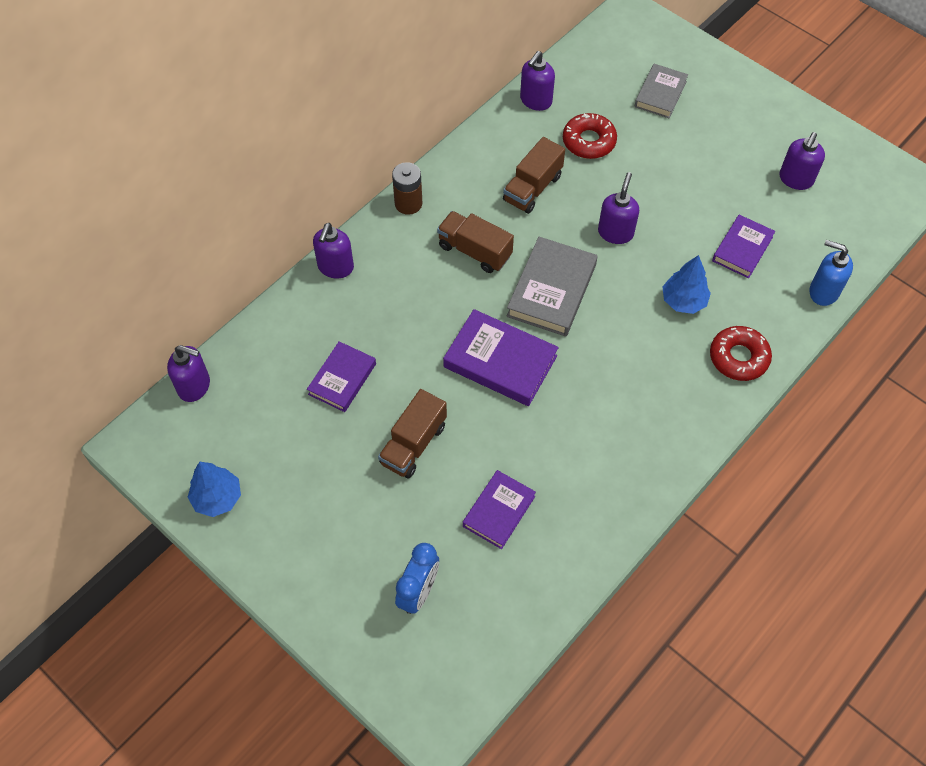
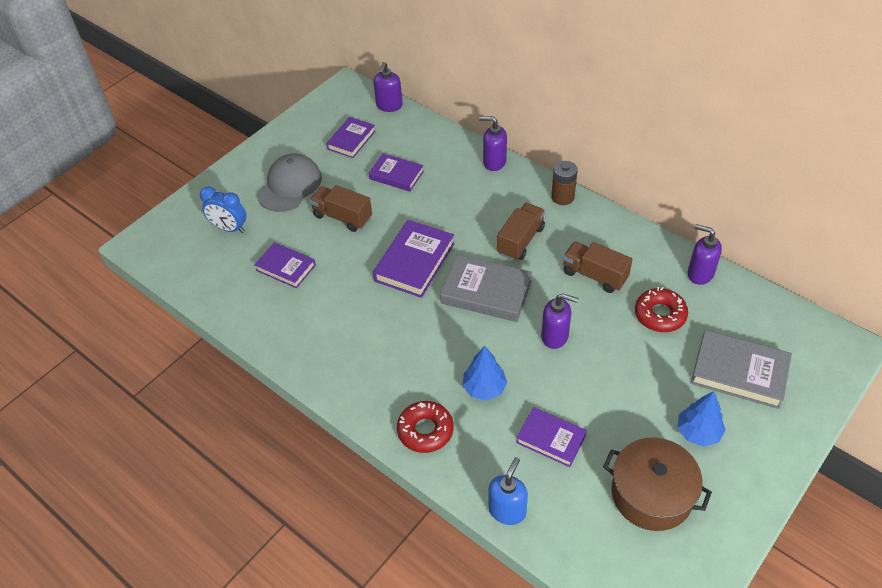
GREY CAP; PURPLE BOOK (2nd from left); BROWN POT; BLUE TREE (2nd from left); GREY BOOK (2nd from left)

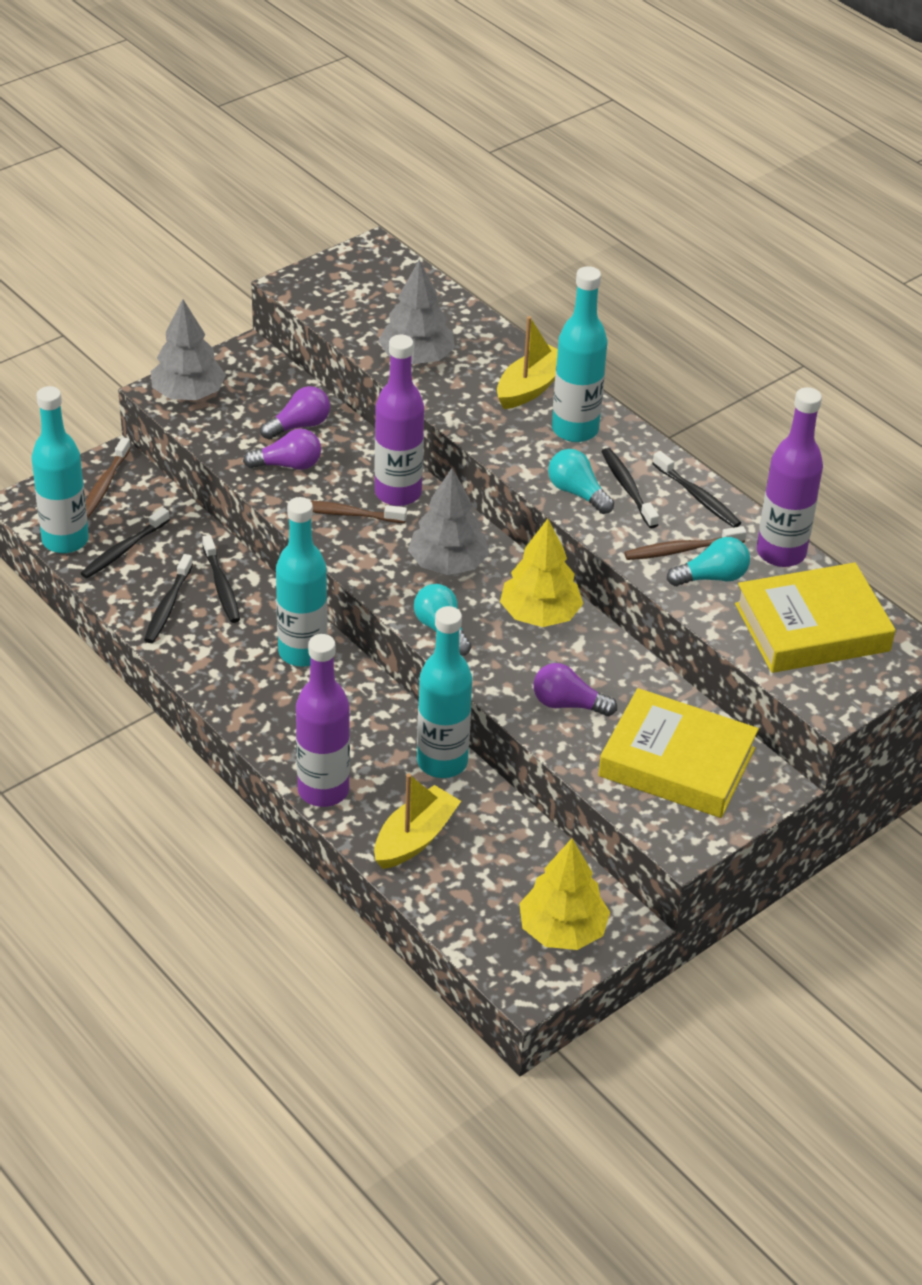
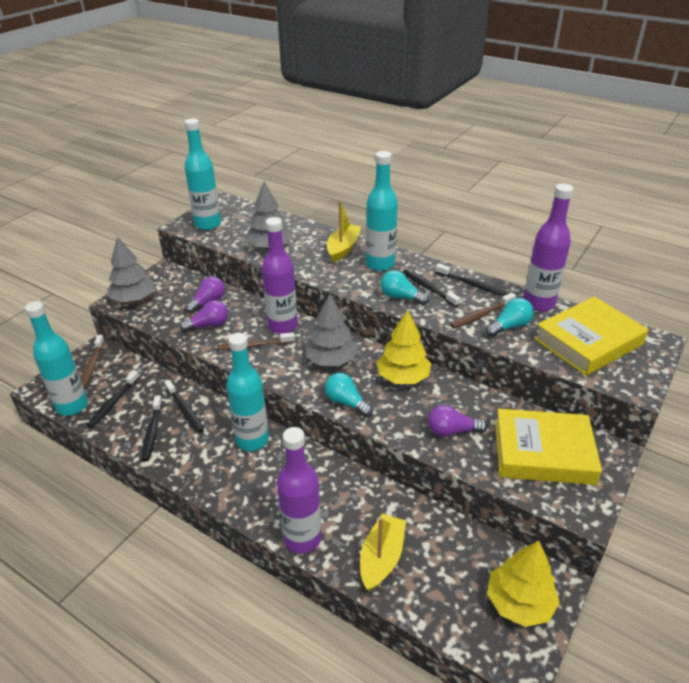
TURQUOISE BOTTLE (2nd from left)

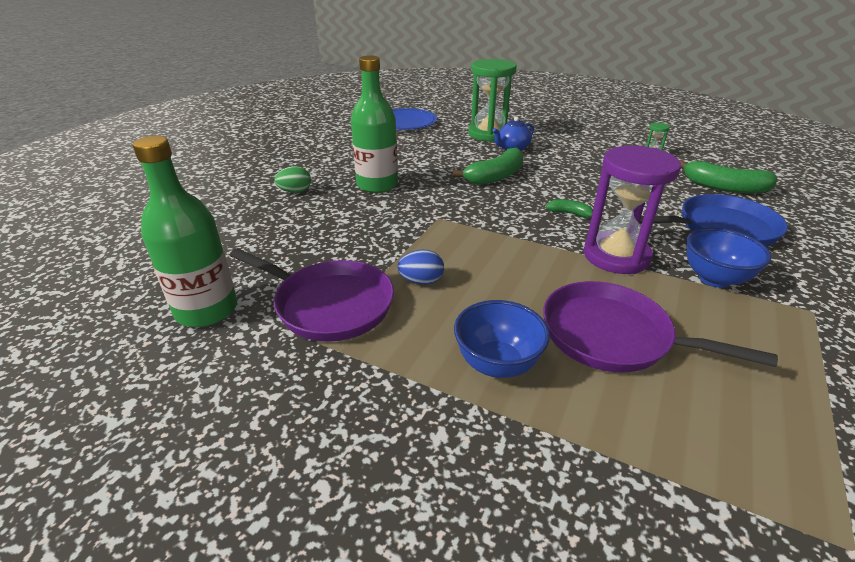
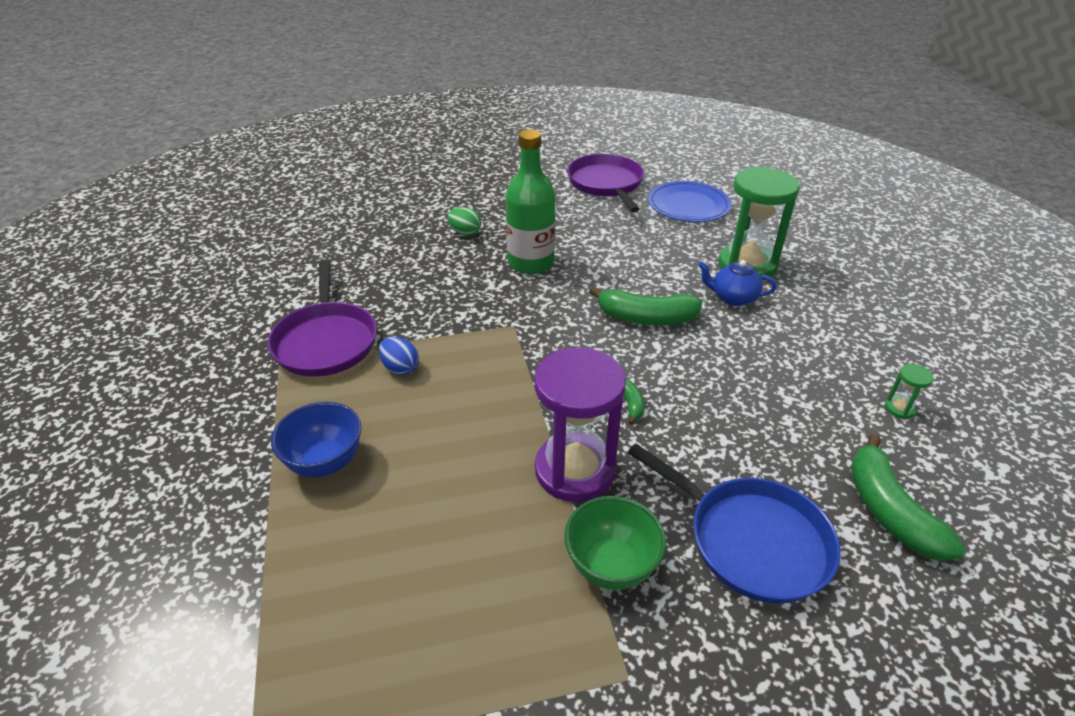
GREEN BOWL; PURPLE PAN (2nd from left); GREEN BOTTLE (1st from left in the first image)

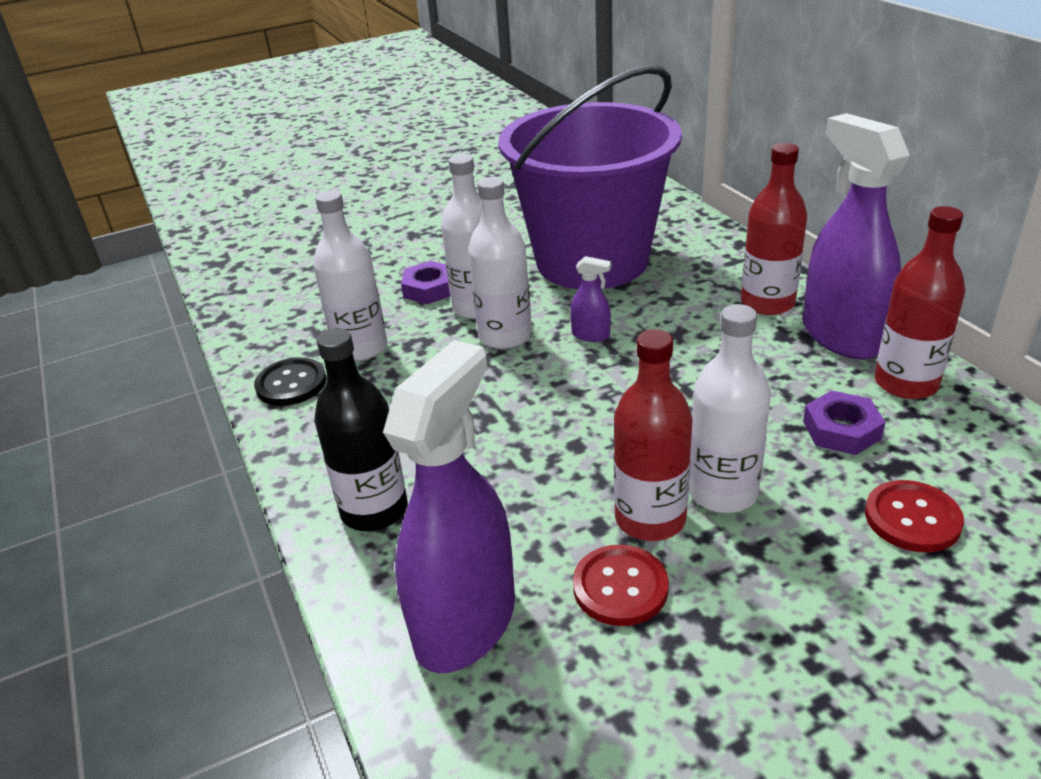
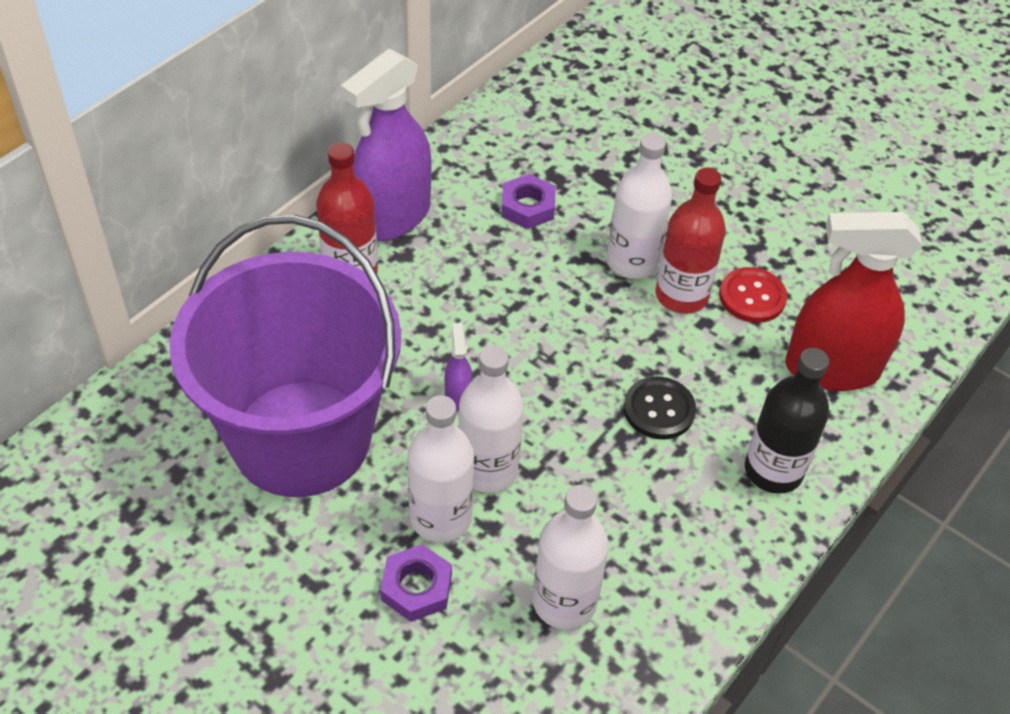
BLACK BUTTON; RED SPRAY BOTTLE; RED BUTTON (2nd from left in the first image); RED BOTTLE (3rd from left in the first image)

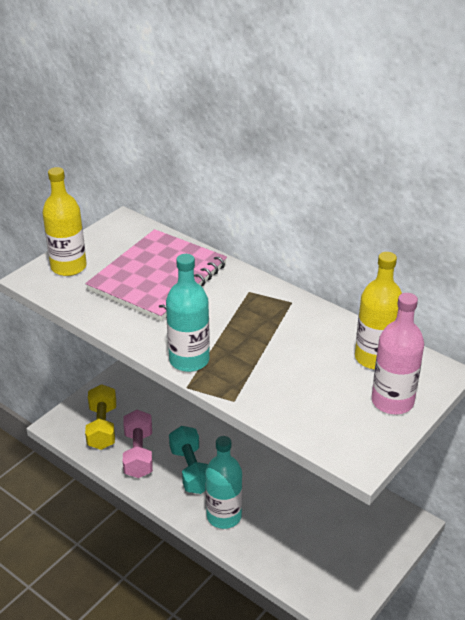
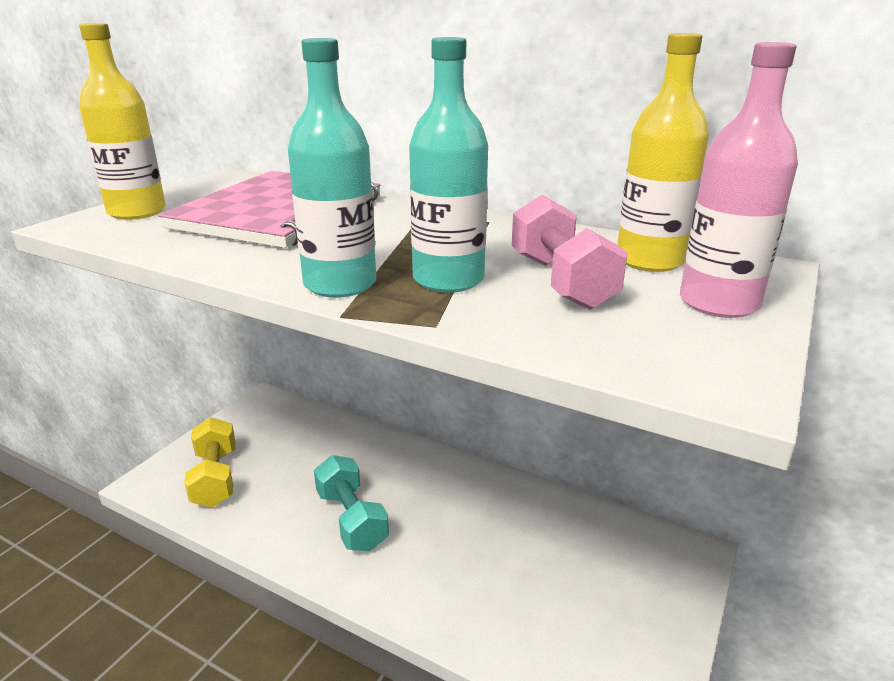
TURQUOISE BOTTLE (2nd from left); PINK DUMBBELL

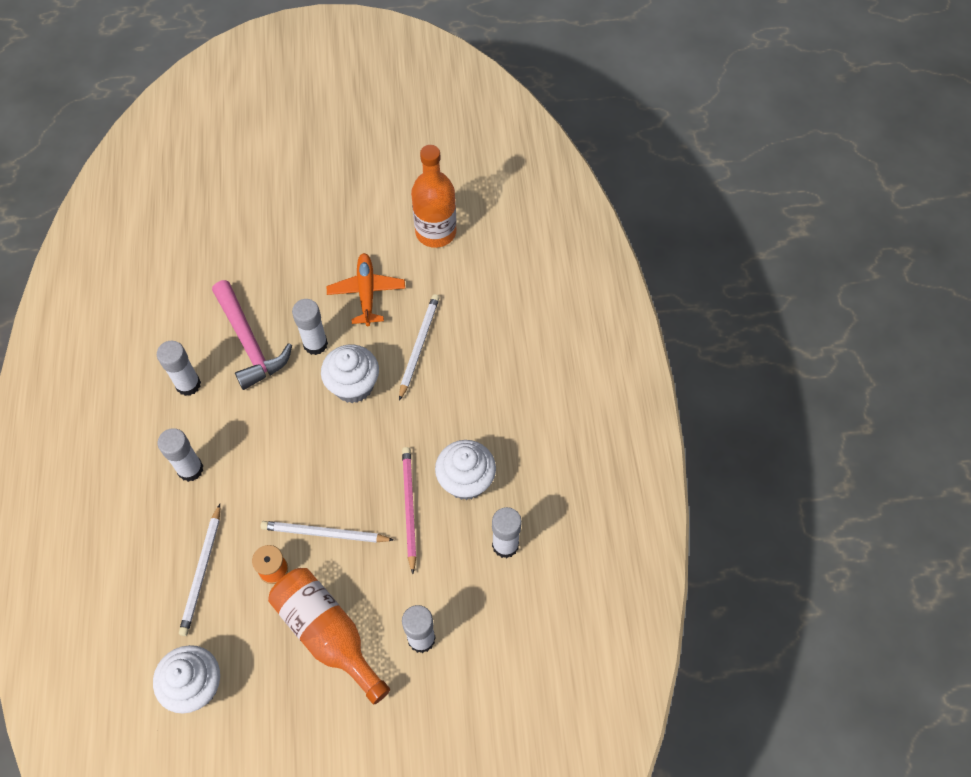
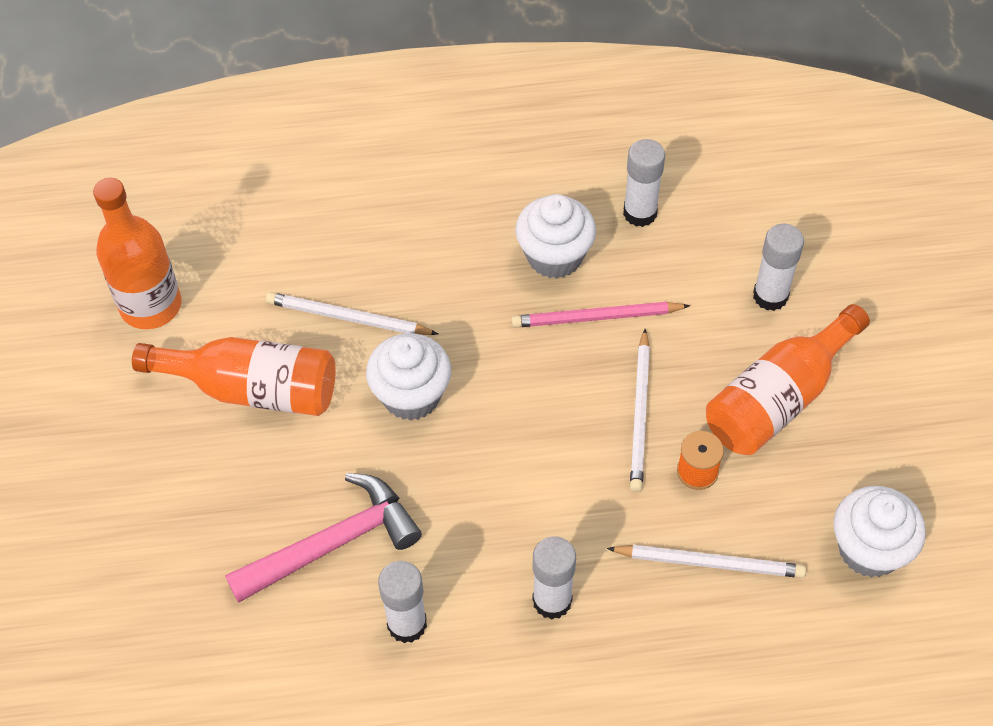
ORANGE BOTTLE (2nd from left); WHITE GLUE STICK (3rd from left in the first image)

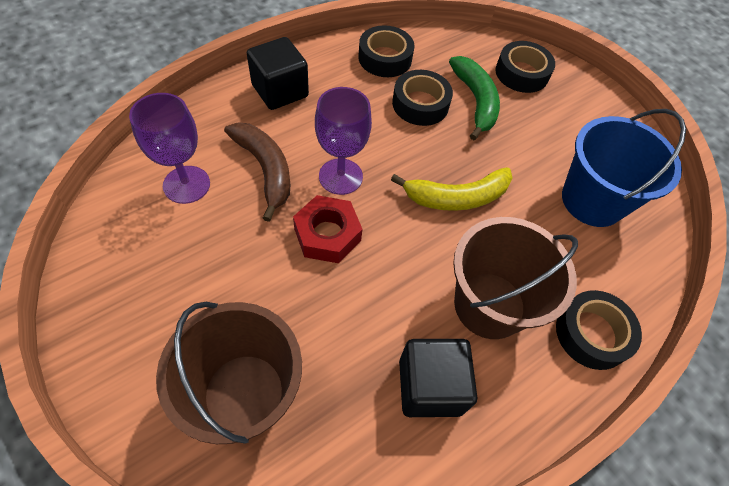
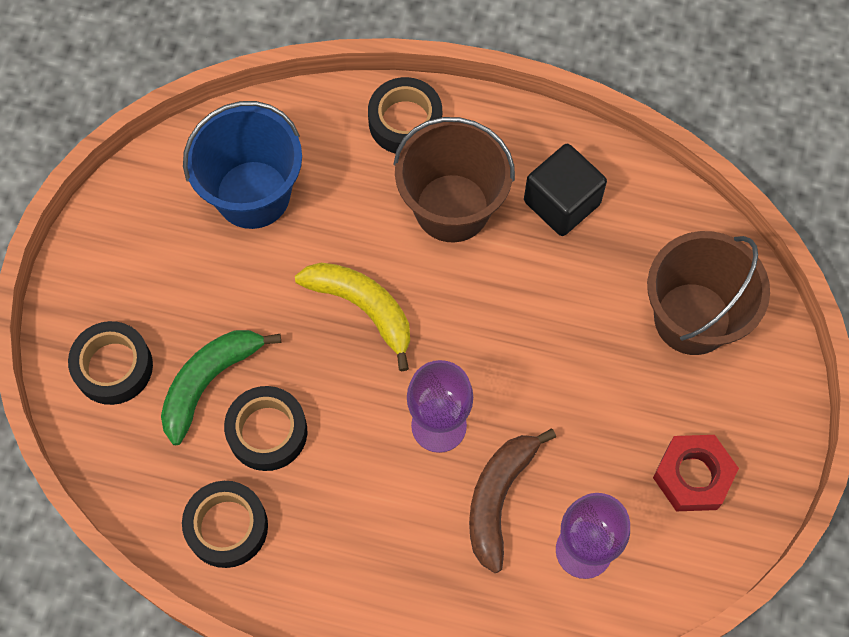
RED NUT; BLACK CUBE (1st from left in the first image)

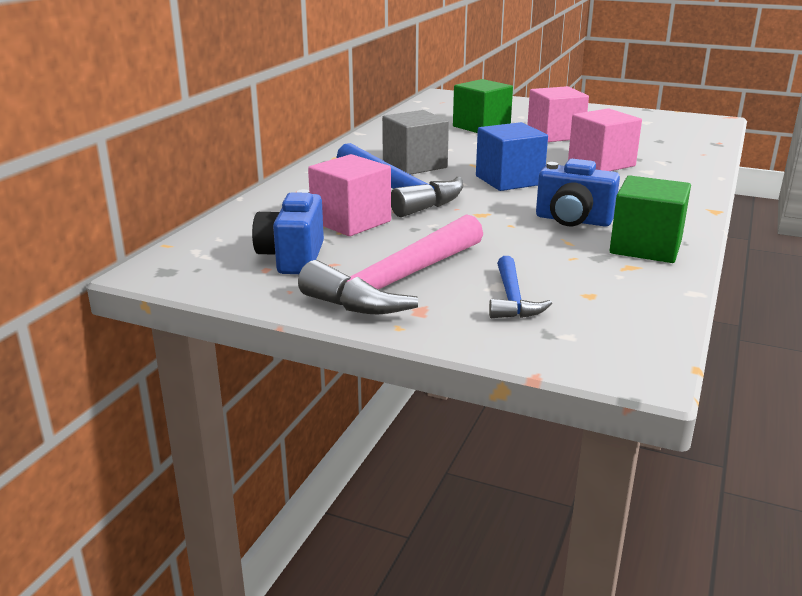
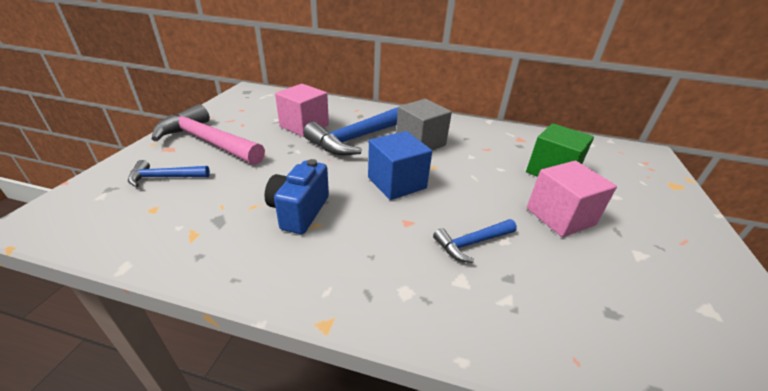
BLUE HAMMER (3rd from left); BLUE CAMERA (1st from left in the first image); GREEN CUBE (2nd from left in the first image)

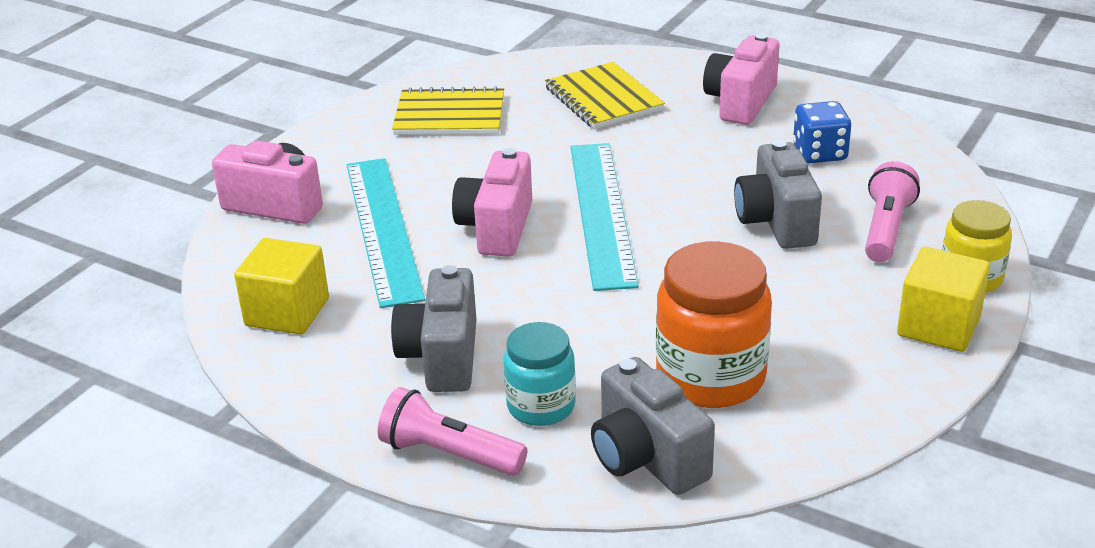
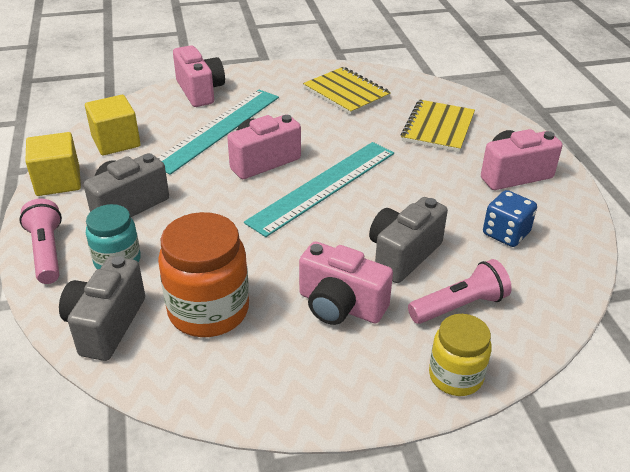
YELLOW CUBE (1st from left); PINK CAMERA (3rd from left)

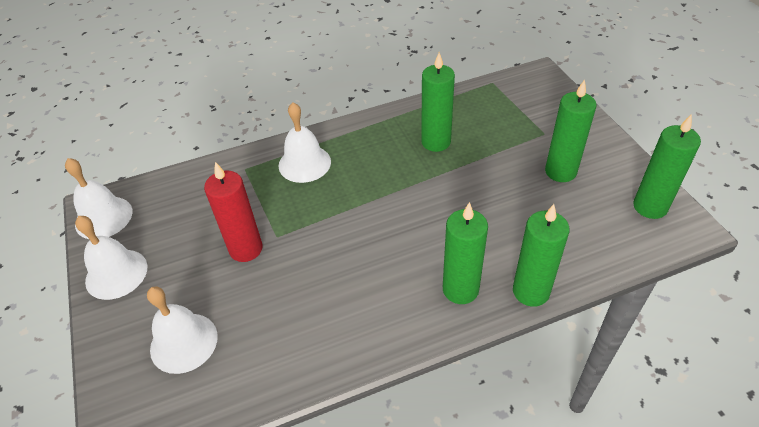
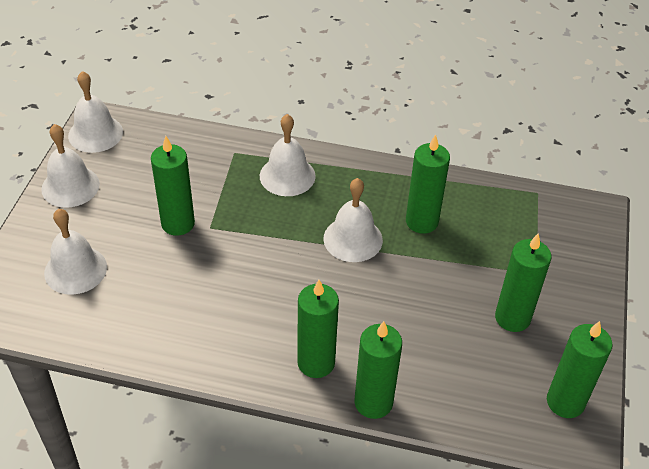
GREEN CANDLE (1st from left); WHITE BELL (5th from left)

